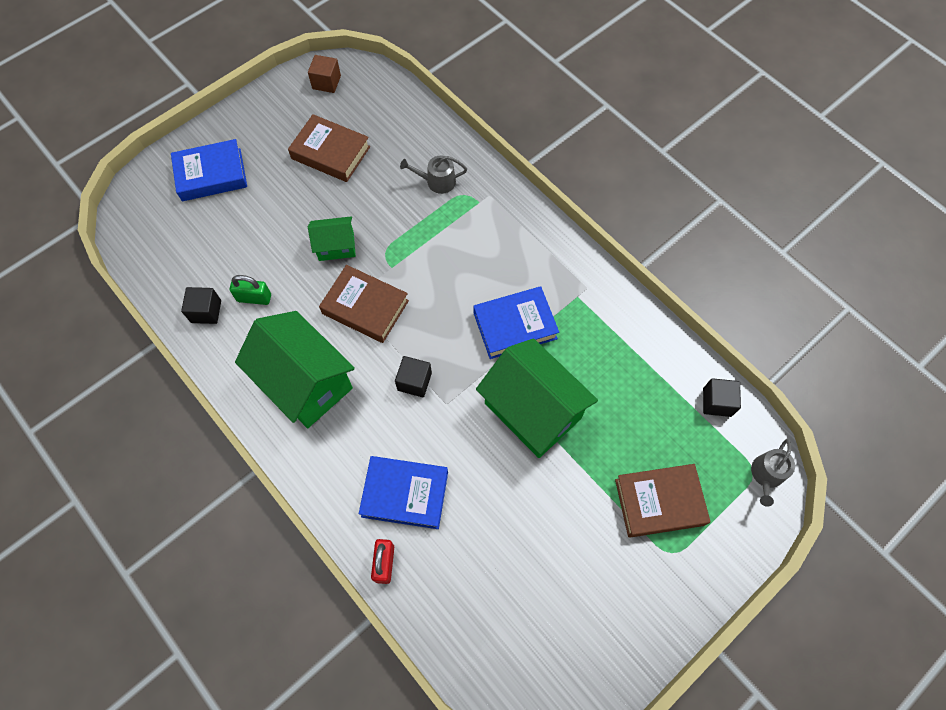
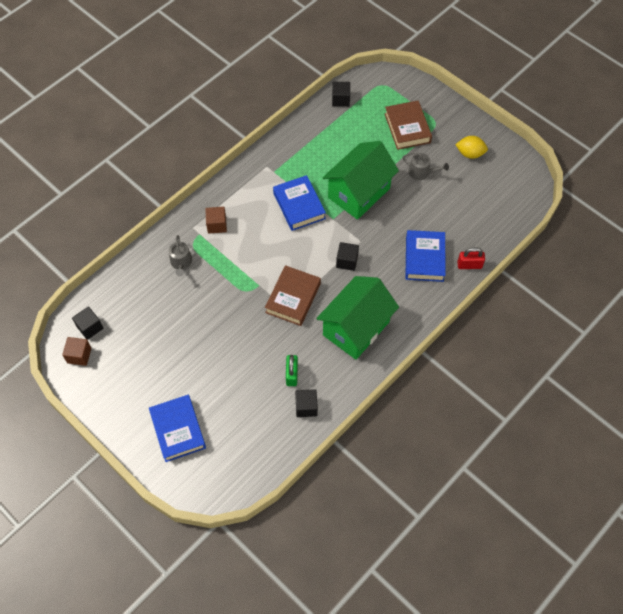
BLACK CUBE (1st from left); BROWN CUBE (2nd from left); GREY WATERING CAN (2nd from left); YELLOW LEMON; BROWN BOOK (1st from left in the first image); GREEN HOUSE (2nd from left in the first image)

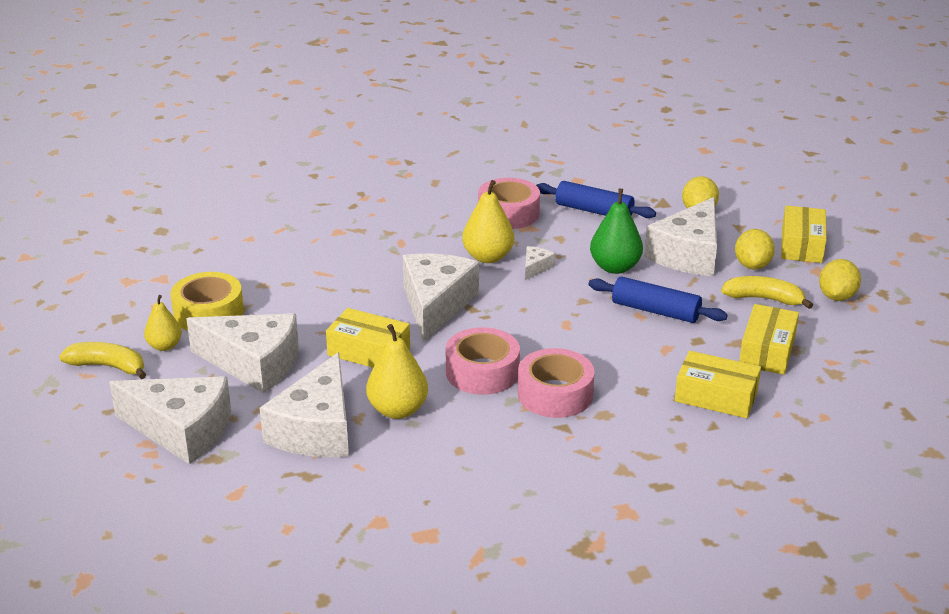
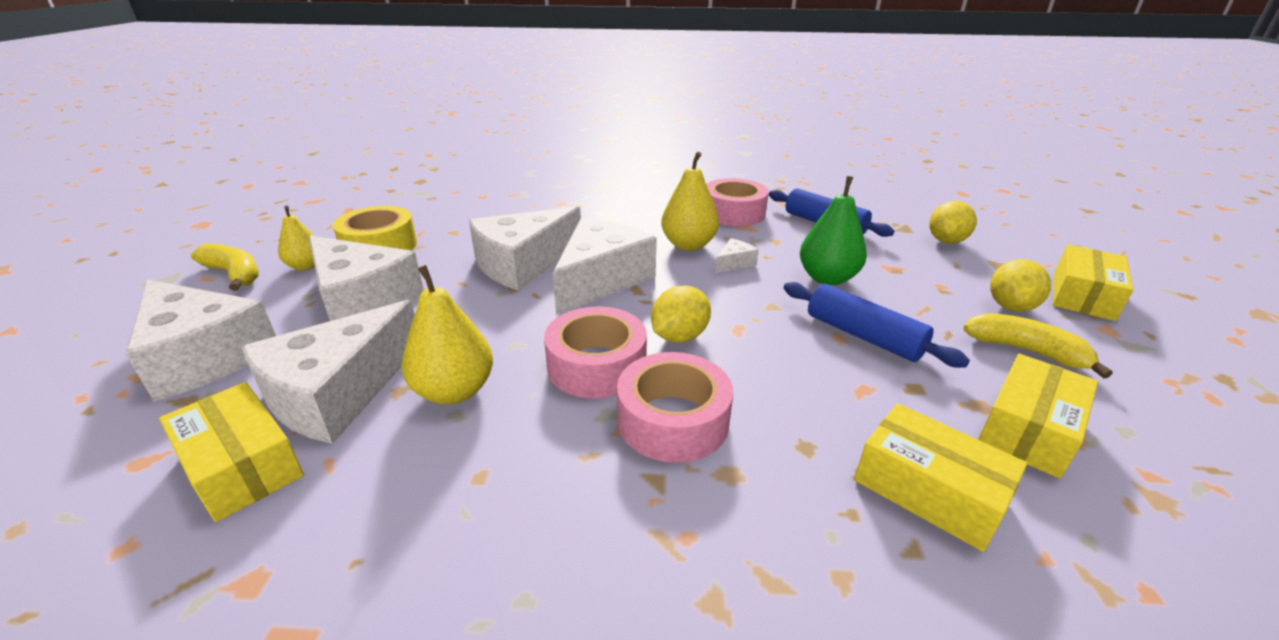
YELLOW BOX (1st from left); WHITE CHEESE (4th from left); YELLOW LEMON (1st from left)

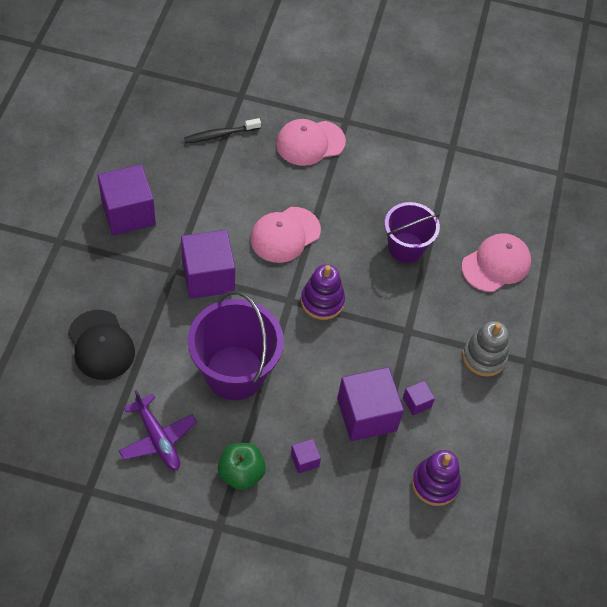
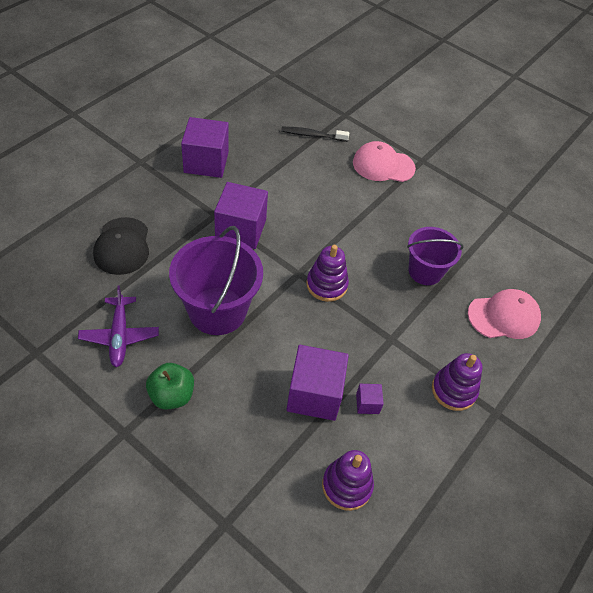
PURPLE STACKING TOY (3rd from left); PINK CAP (1st from left in the first image); PURPLE CUBE (3rd from left in the first image)

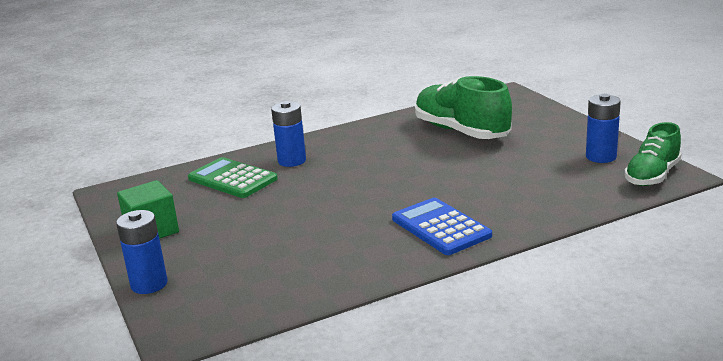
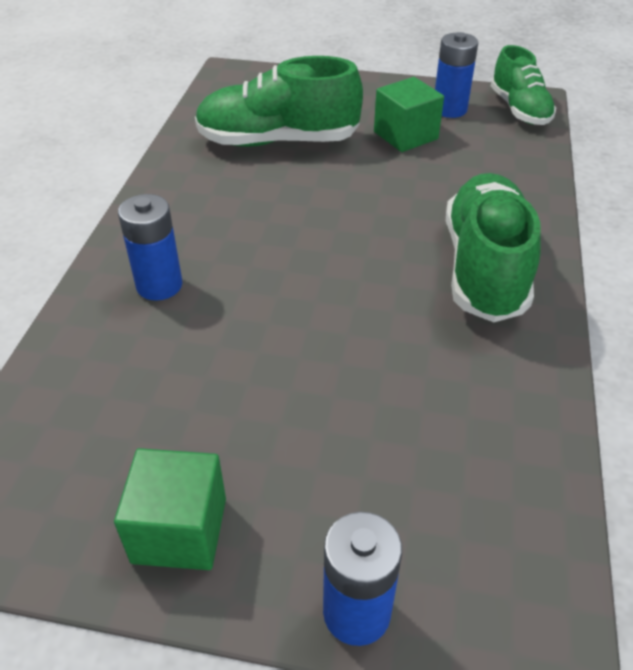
GREEN CUBE (2nd from left); GREEN SHOE (2nd from left); GREEN CALCULATOR

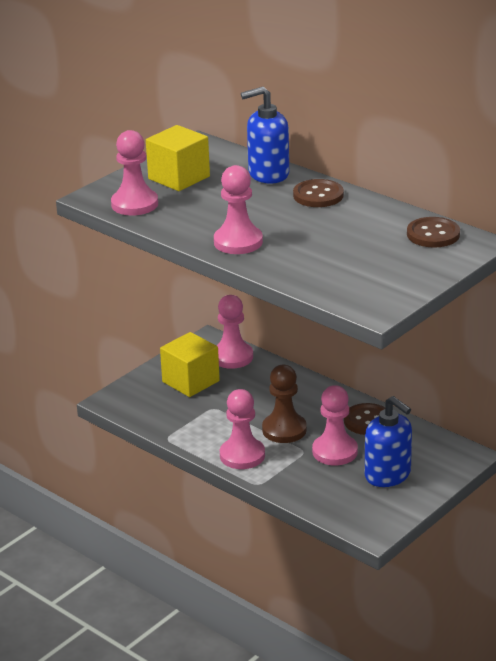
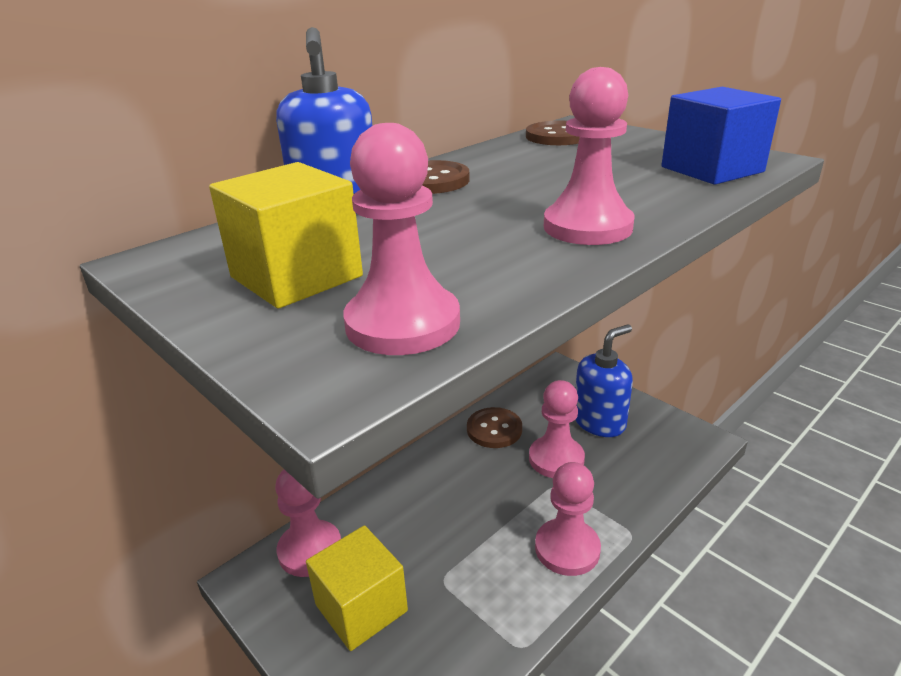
BLUE CUBE; BROWN PAWN

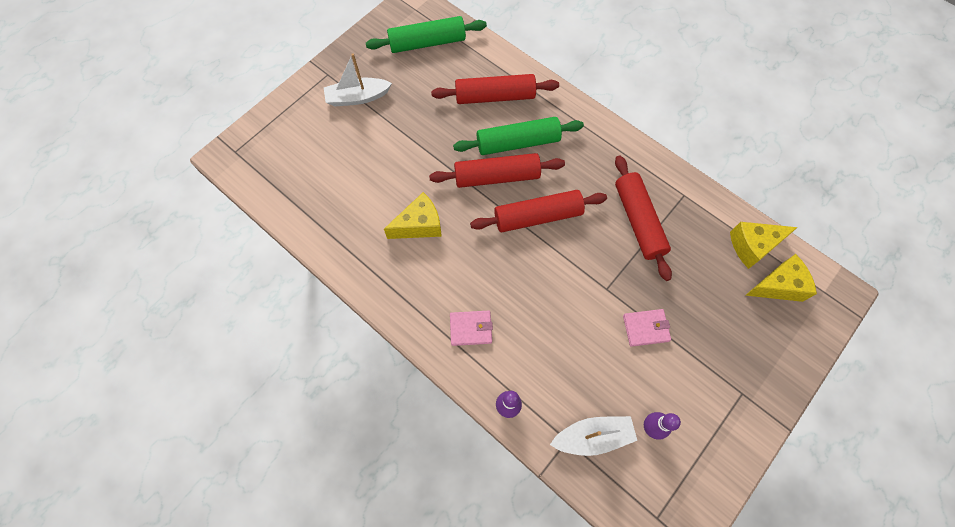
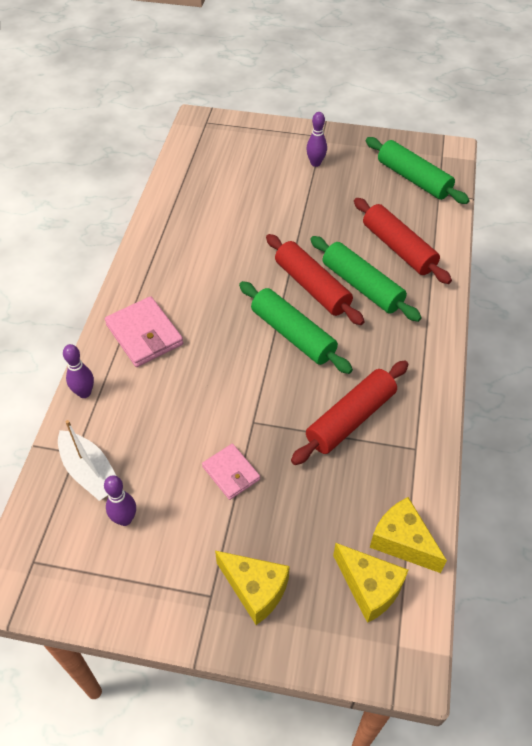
PINK WALLET (1st from left); YELLOW CHEESE (1st from left); GREEN ROLLING PIN (1st from left); PURPLE BOWLING PIN (3rd from left)

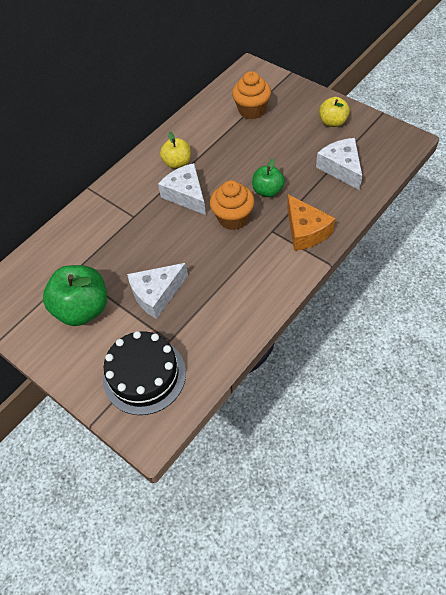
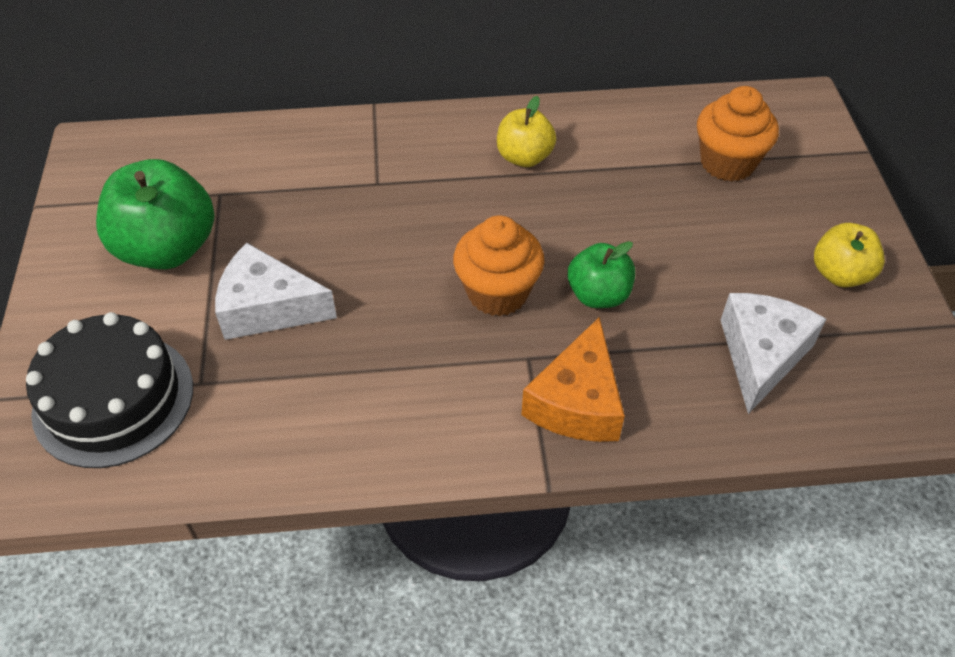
WHITE CHEESE (2nd from left in the first image)

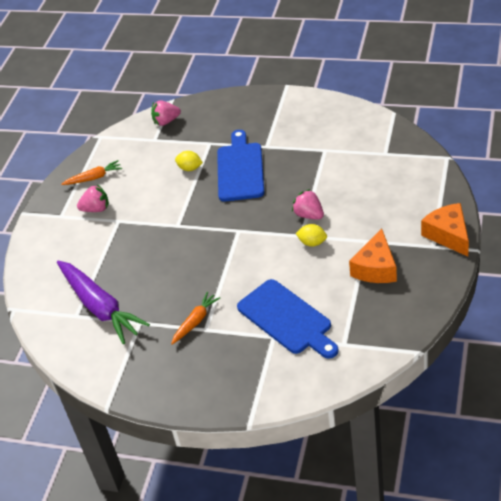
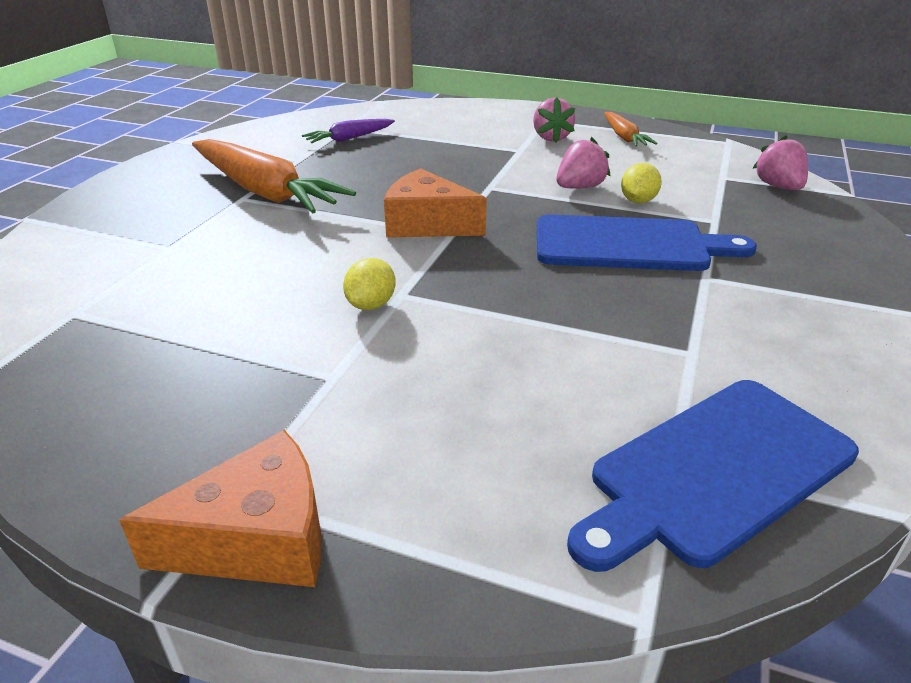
ORANGE CARROT (1st from left); PURPLE CARROT; ORANGE CHEESE (2nd from left); PINK STRAWBERRY (2nd from left); BLUE CUTTING BOARD (2nd from left)

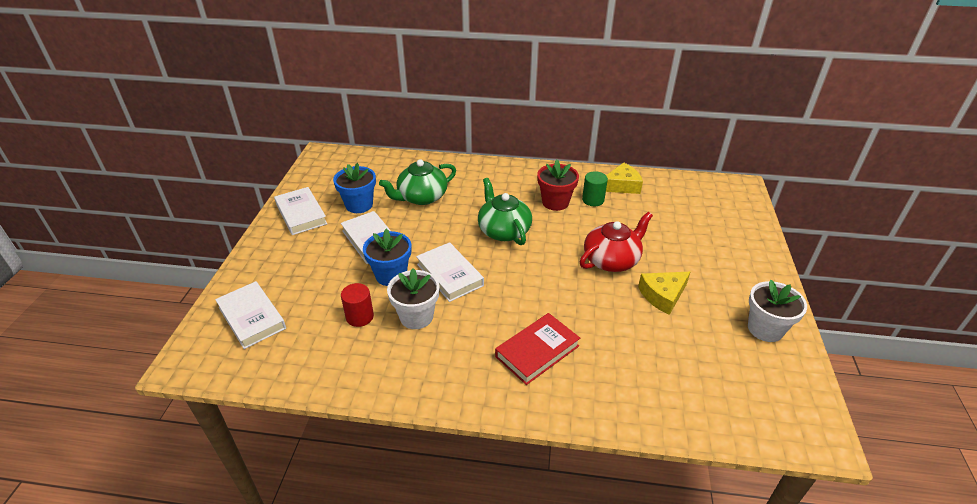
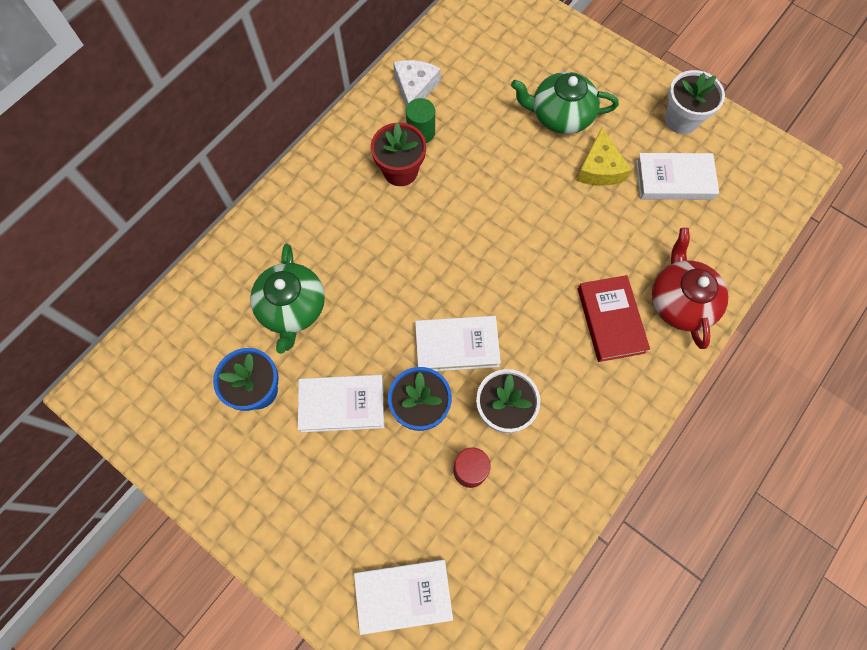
WHITE CHEESE; GREEN TEAPOT (2nd from left); WHITE BOOK (4th from left); RED TEAPOT

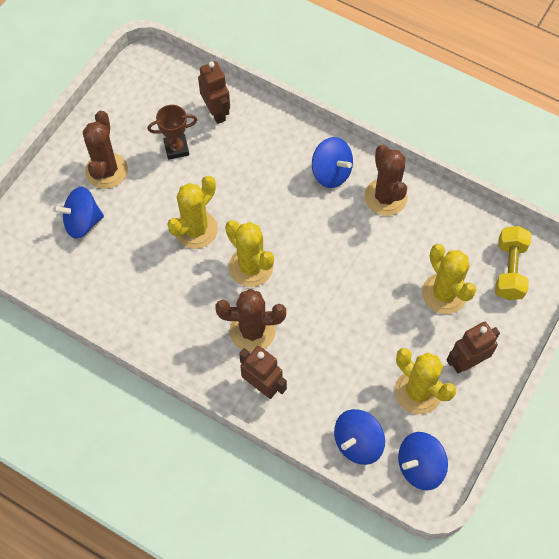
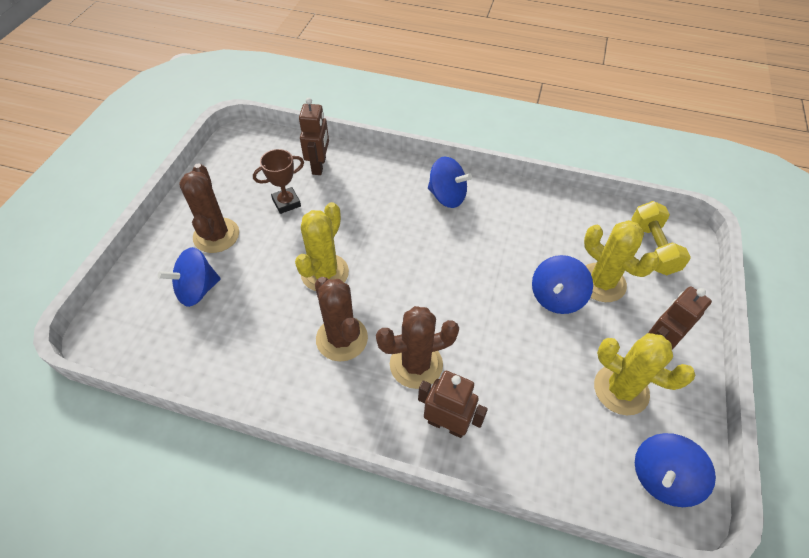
BROWN ROBOT (1st from left); BROWN CACTUS (2nd from left); BLUE SPINNING TOP (3rd from left); YELLOW CACTUS (2nd from left in the first image)

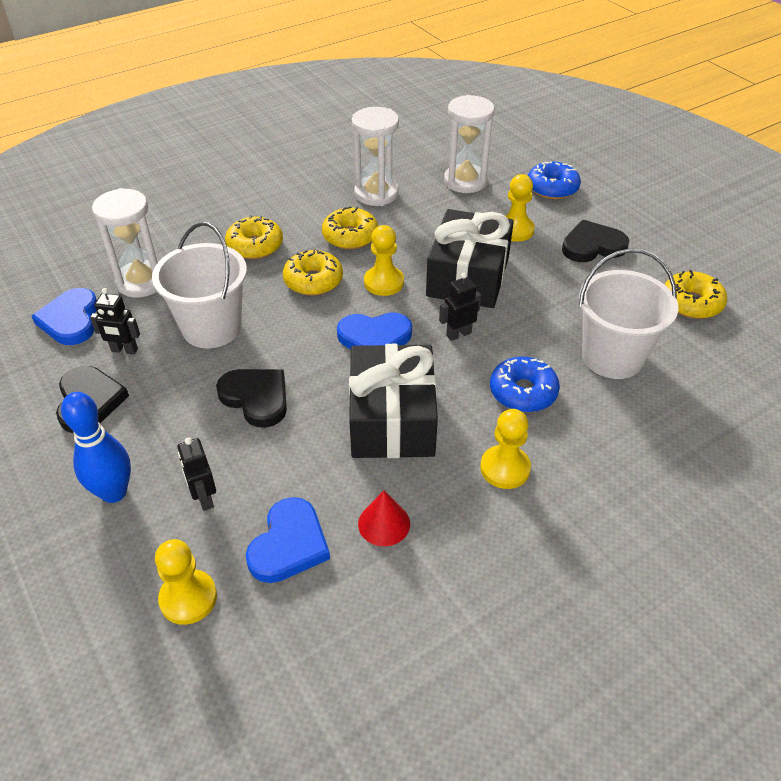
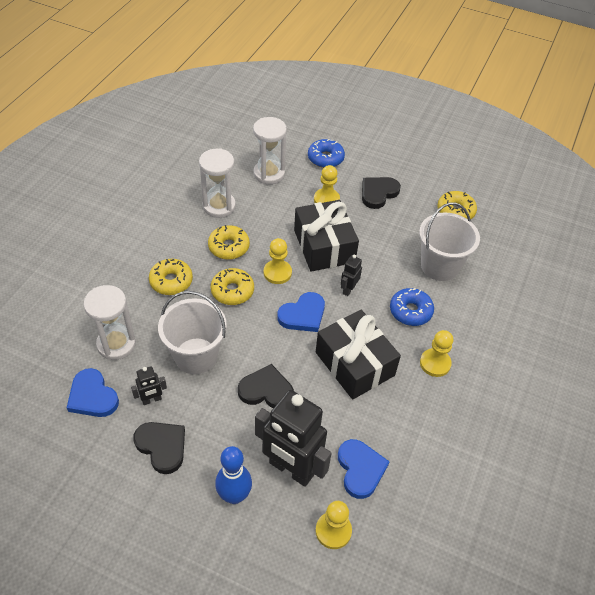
BLACK ROBOT (2nd from left); RED CONE

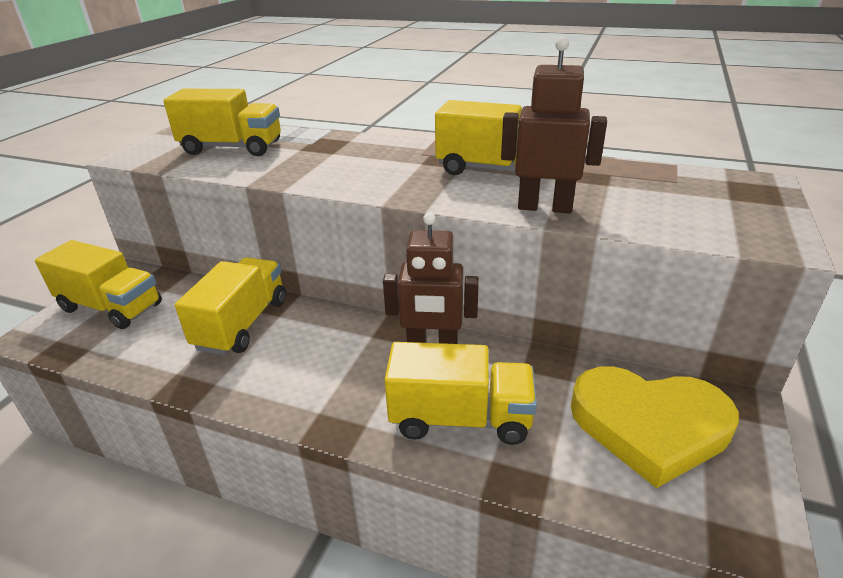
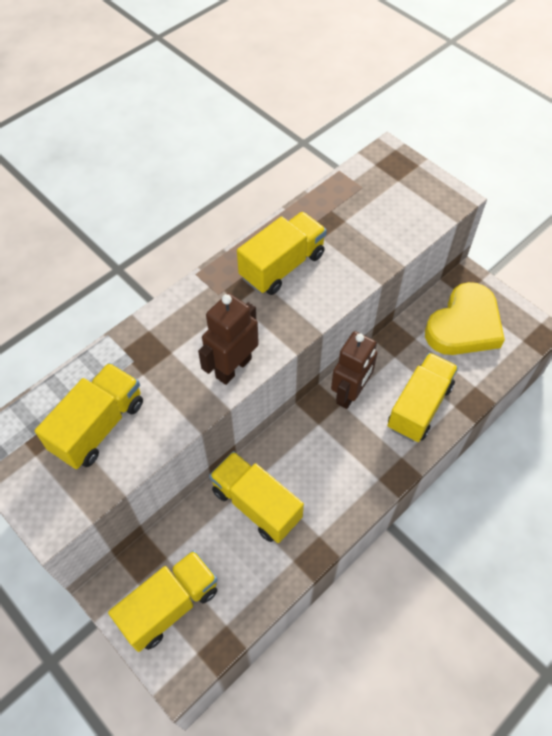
BROWN ROBOT (1st from left)

